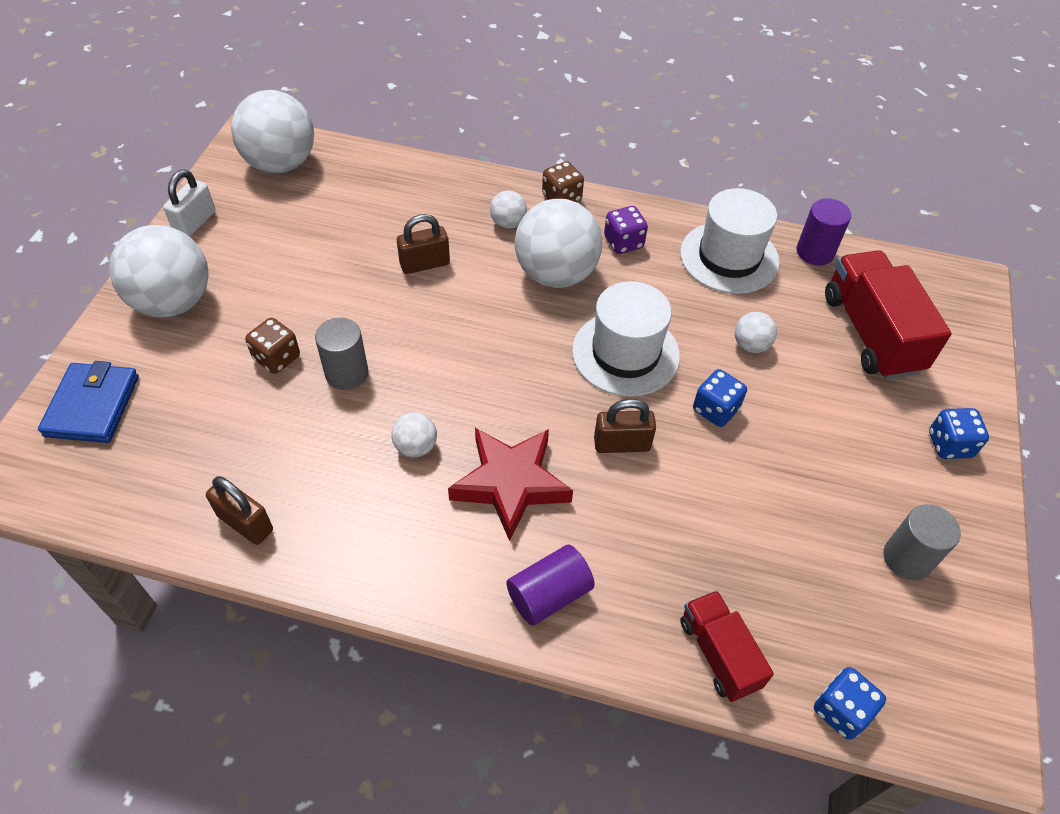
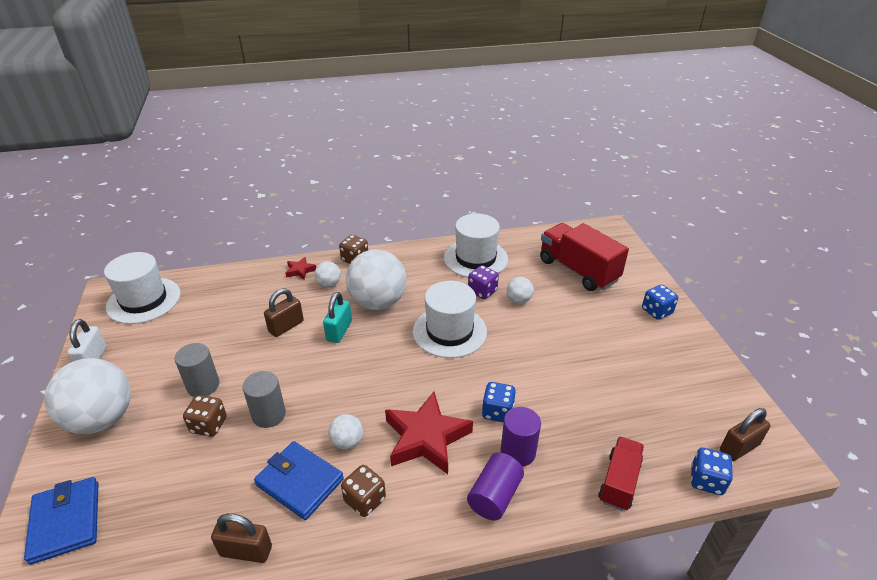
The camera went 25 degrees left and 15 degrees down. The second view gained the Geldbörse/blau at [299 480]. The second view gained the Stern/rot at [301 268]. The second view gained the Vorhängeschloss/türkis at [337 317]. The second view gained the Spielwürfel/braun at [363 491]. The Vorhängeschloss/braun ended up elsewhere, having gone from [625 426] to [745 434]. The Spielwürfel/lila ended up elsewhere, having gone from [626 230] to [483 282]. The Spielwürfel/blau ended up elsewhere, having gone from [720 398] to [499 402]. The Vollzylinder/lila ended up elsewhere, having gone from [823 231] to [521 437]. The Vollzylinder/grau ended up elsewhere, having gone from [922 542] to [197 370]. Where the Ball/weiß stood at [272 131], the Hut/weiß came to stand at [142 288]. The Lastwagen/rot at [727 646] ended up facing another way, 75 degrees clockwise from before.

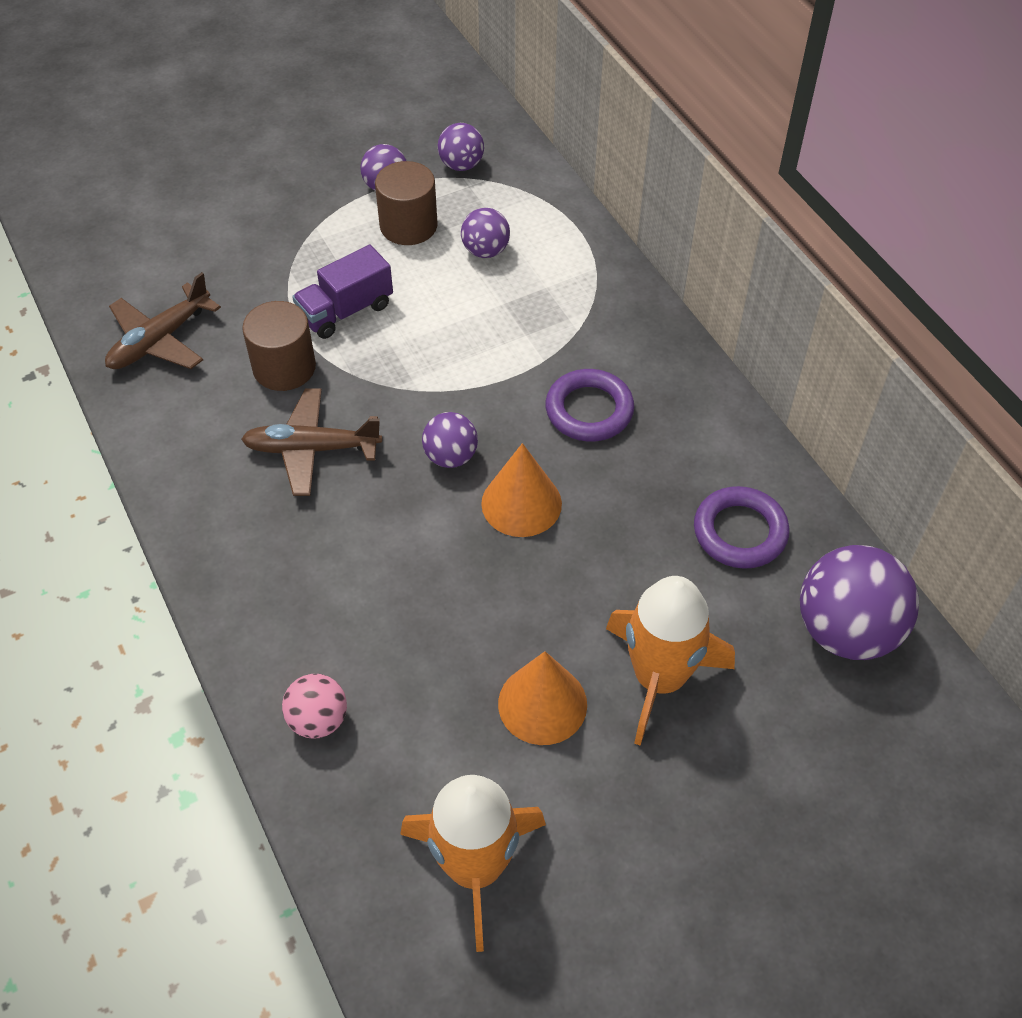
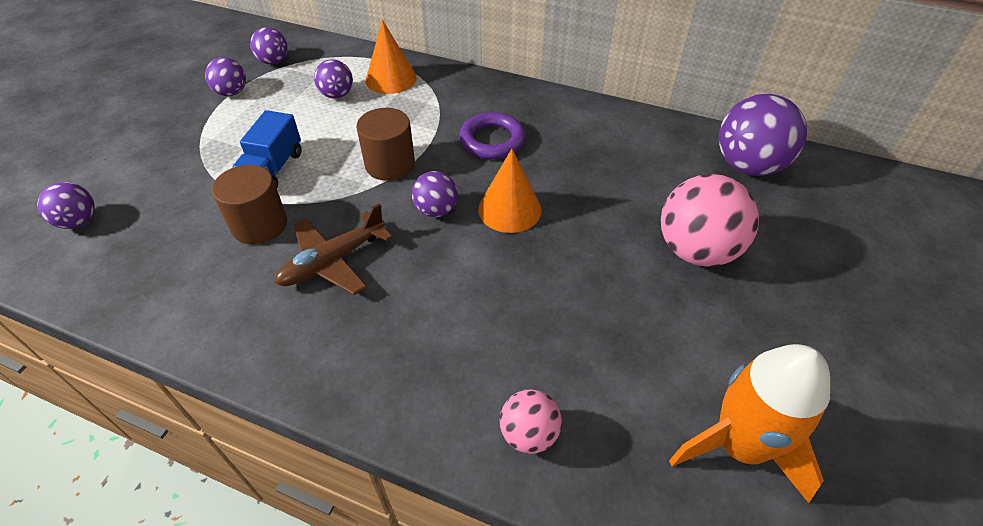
The camera went 40 degrees left and 5 degrees down. The second view lost the Flugzeug/braun at [163 320]. The second view lost the Ring/lila at [741 527]. The second view gained the Ball/lila at [66 205]. The Vollzylinder/braun ended up elsewhere, having gone from [406 203] to [385 144]. The Kegel/orange ended up elsewhere, having gone from [542 698] to [391 57]. Where the Rakete/orange stood at [670 661], the Ball/rosa came to stand at [710 220]. What was the Lastwagen/lila at [342 292] turned into the Lastwagen/blau at [266 149].

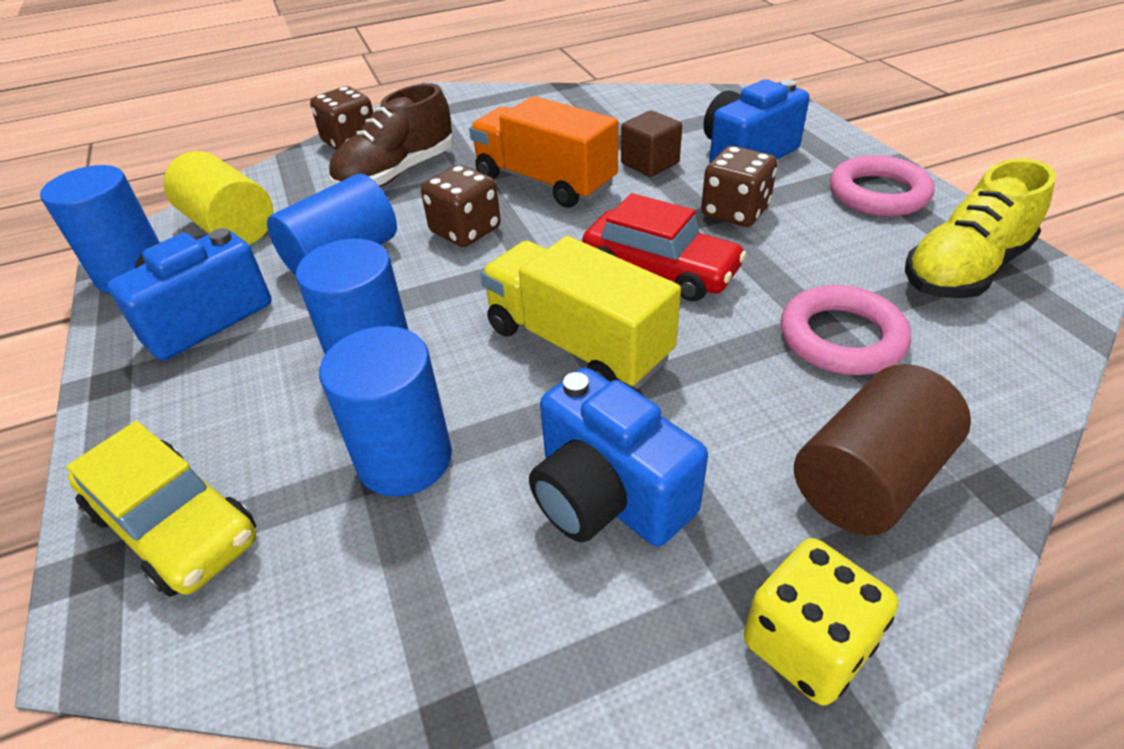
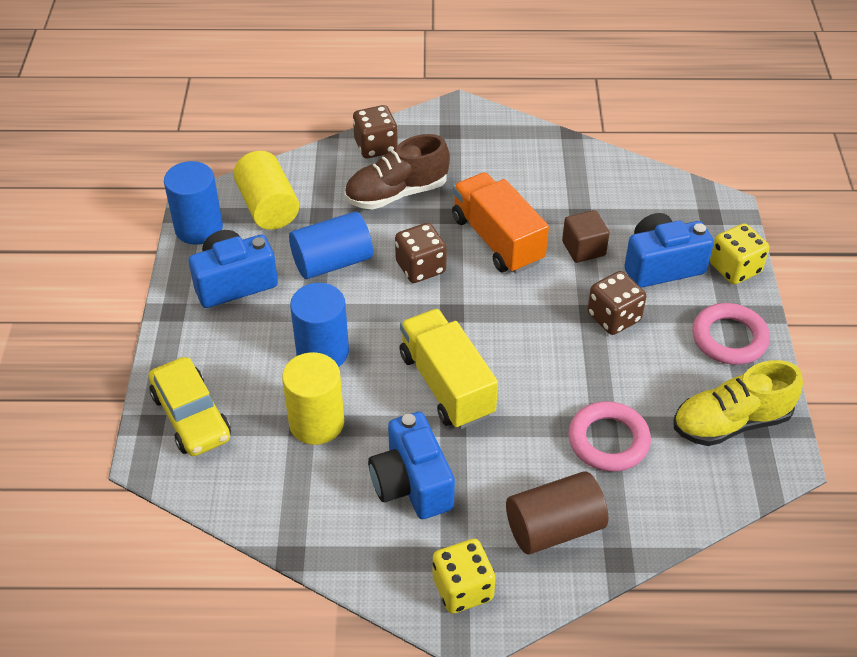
The camera went 20 degrees right and 5 degrees up. The second view lost the Auto/rot at [664 247]. The second view gained the Spielwürfel/gelb at [739 254]. What was the Vollzylinder/blau at [385 411] turned into the Vollzylinder/gelb at [313 398].

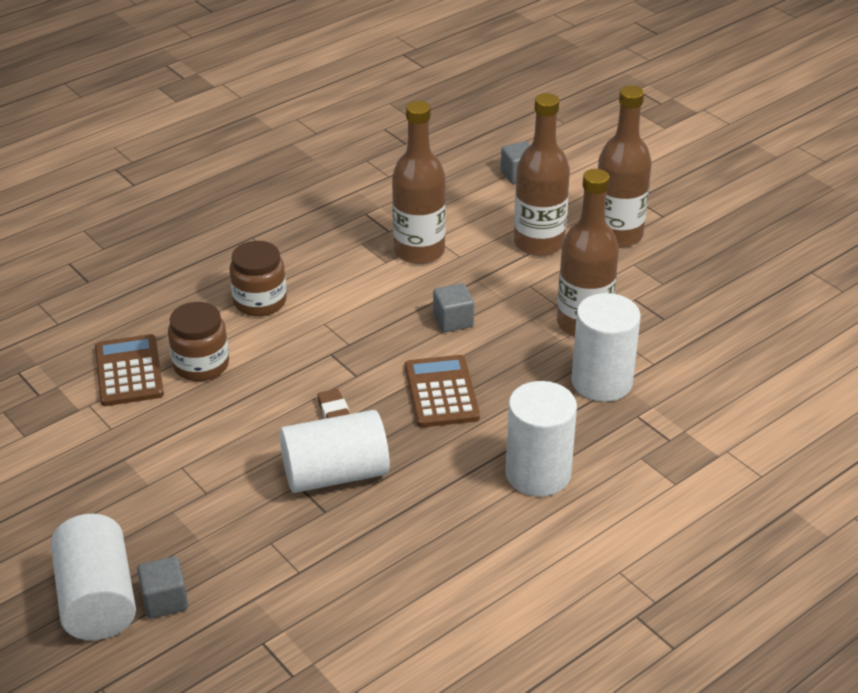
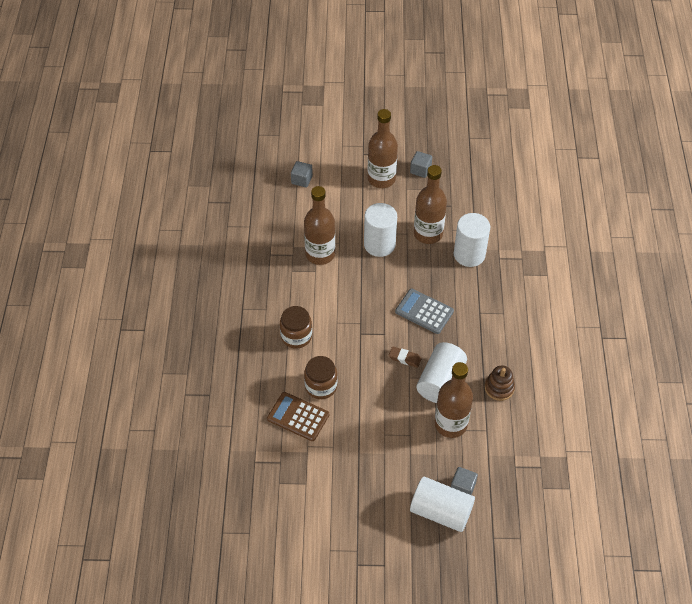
The camera went 50 degrees left and 15 degrees up. The second view gained the Stapelspielzeug/braun at [500 383]. The Kubus/grau ended up elsewhere, having gone from [453 307] to [421 164]. The Vollzylinder/weiß ended up elsewhere, having gone from [541 439] to [380 230]. The Flasche/braun ended up elsewhere, having gone from [542 174] to [454 400]. What was the Taschenrechner/braun at [442 391] turned into the Taschenrechner/grau at [424 311].

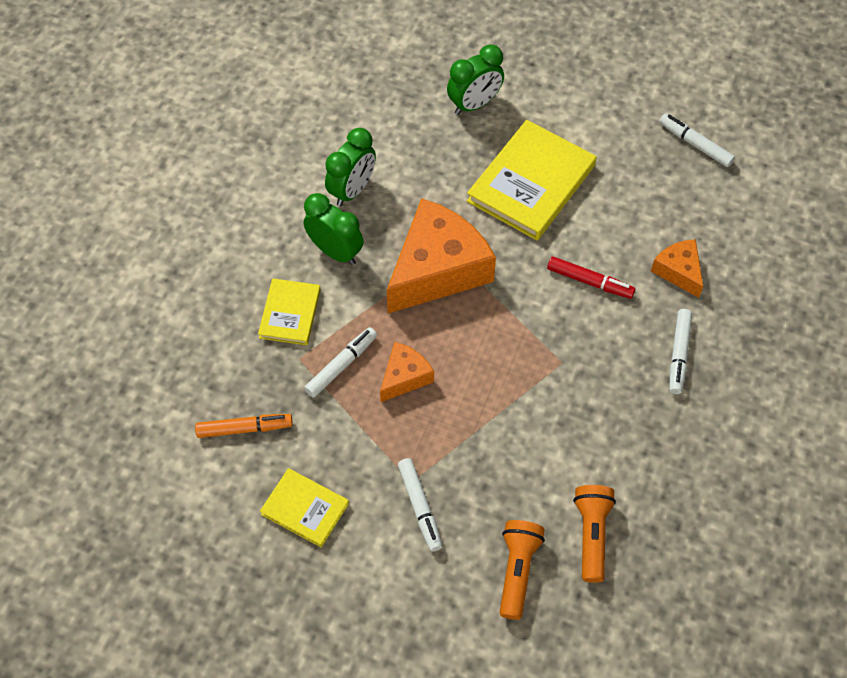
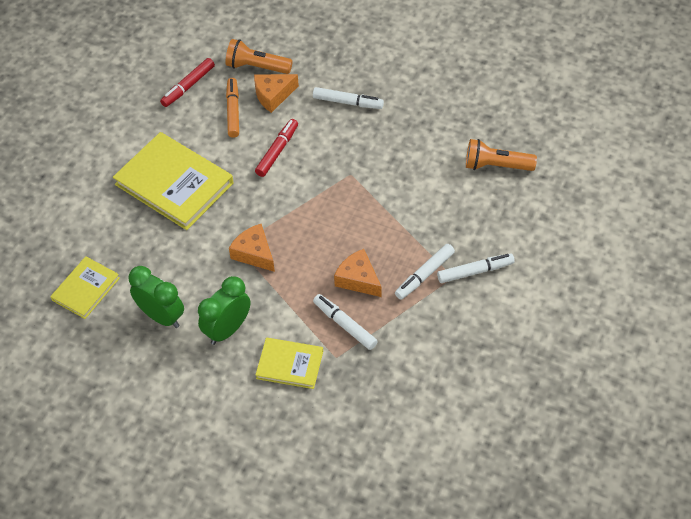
The camera went 85 degrees left and 5 degrees down. The second view lost the Wecker/grün at [475 79]. The second view gained the Filzstift/rot at [187 82]. The Filzstift/orange ended up elsewhere, having gone from [244 426] to [232 108]. The Buch/gelb ended up elsewhere, having gone from [304 508] to [85 287]. The Taschenlampe/orange ended up elsewhere, having gone from [522 570] to [259 56]. The Filzstift/weiß ended up elsewhere, having gone from [697 140] to [425 272]. The size of the Käse/orange at [441 256] changed by a factor of 0.49.

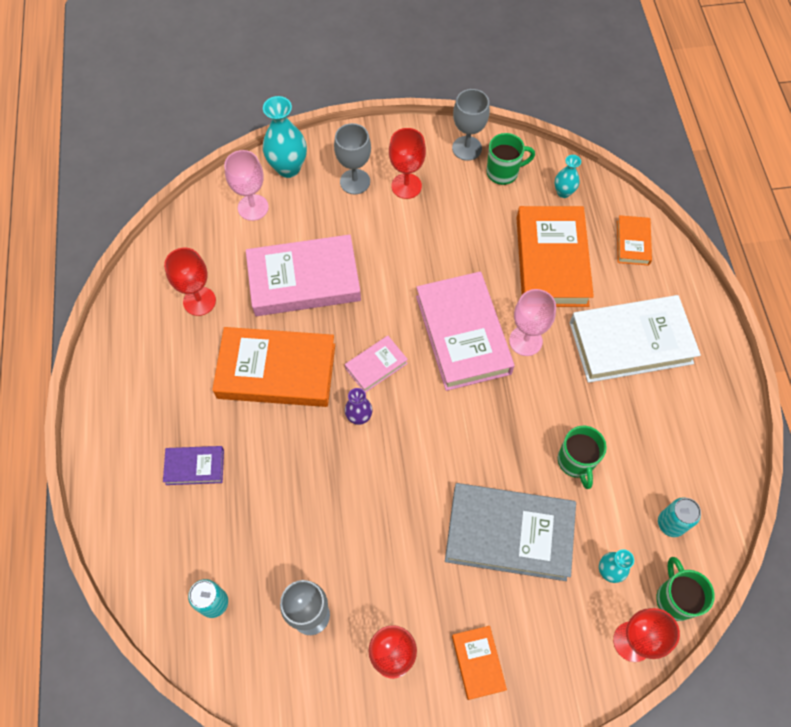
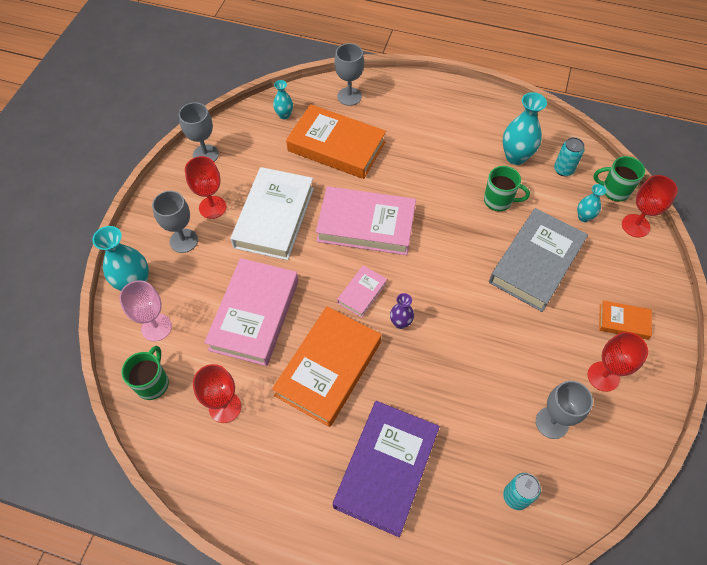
The camera went 65 degrees left and 5 degrees down. The second view lost the Kelch/rosa at [532 322]. The second view gained the Vase/türkis at [524 128]. The Tasse/grün ended up elsewhere, having gone from [510 159] to [145 373]. The Buch/weiß ended up elsewhere, having gone from [635 339] to [272 213]. Where the Buch/orange stood at [634 240], the Kelch/grau came to stand at [349 74]. The Buch/rosa at [376 364] ended up facing another way, 45 degrees clockwise from before. The size of the Buch/lila at [193 465] changed by a factor of 2.06.

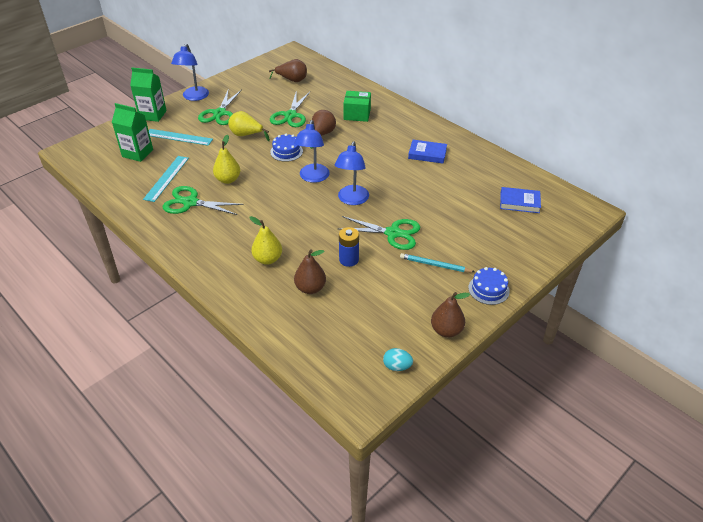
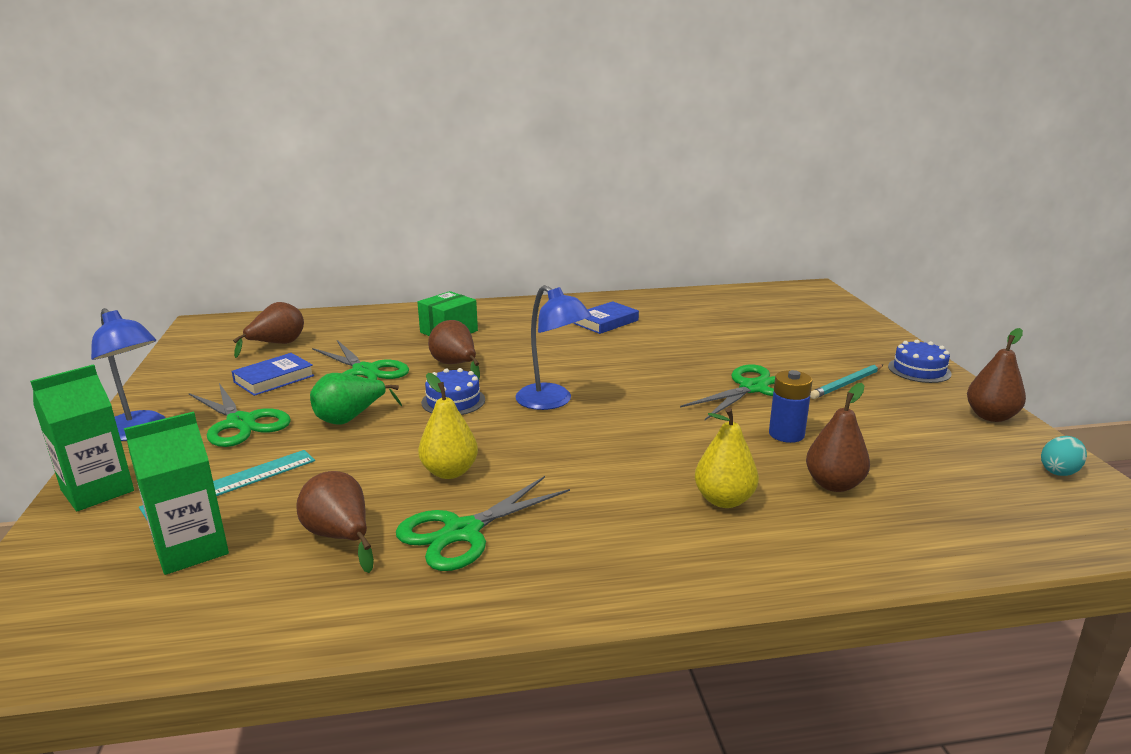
The camera went 55 degrees left and 20 degrees down. The second view lost the Lampe/blau at [352 173]. The Buch/blau ended up elsewhere, having gone from [520 200] to [273 374]. Where the Lineal/türkis stood at [166 179], the Birne/braun came to stand at [335 522]. What was the Birne/gelb at [249 126] turned into the Birne/grün at [356 399].

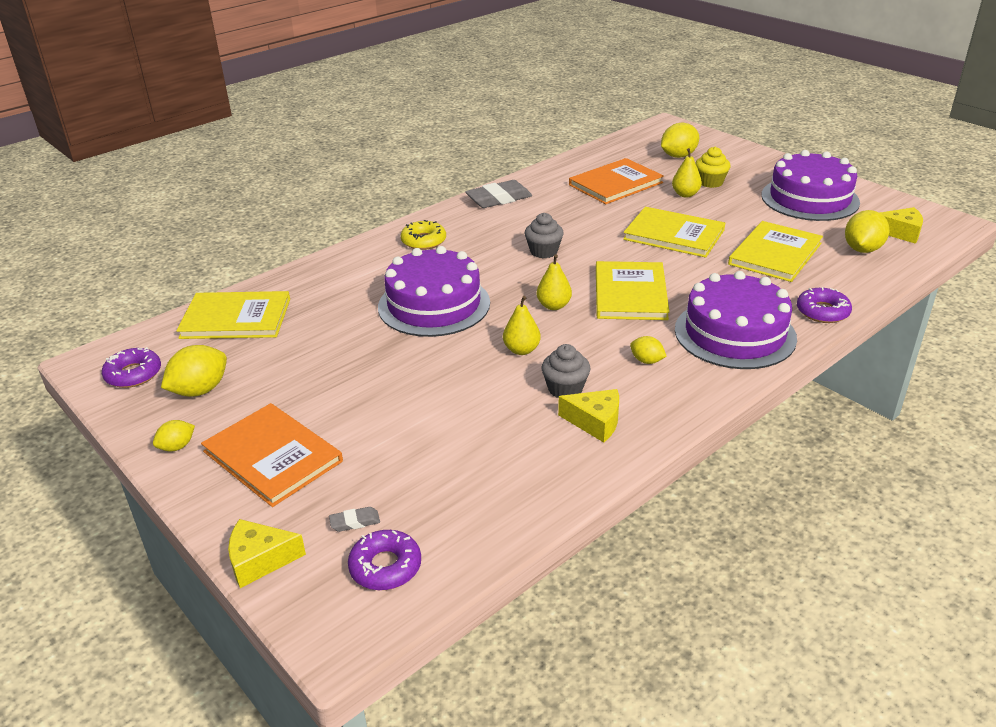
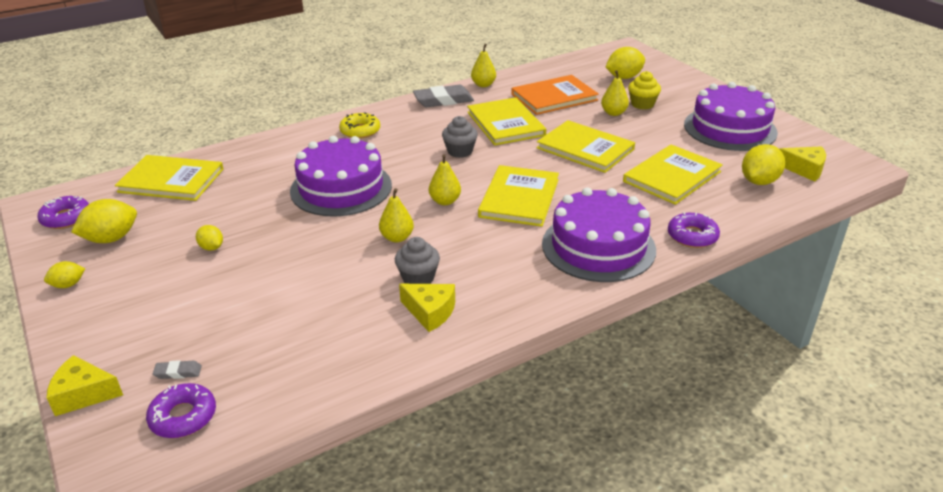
The camera went 10 degrees right and 0 degrees up. The second view lost the Buch/orange at [272 455]. The second view gained the Buch/gelb at [506 121]. The second view gained the Birne/gelb at [483 65]. The Zitrone/gelb ended up elsewhere, having gone from [648 350] to [209 238].

